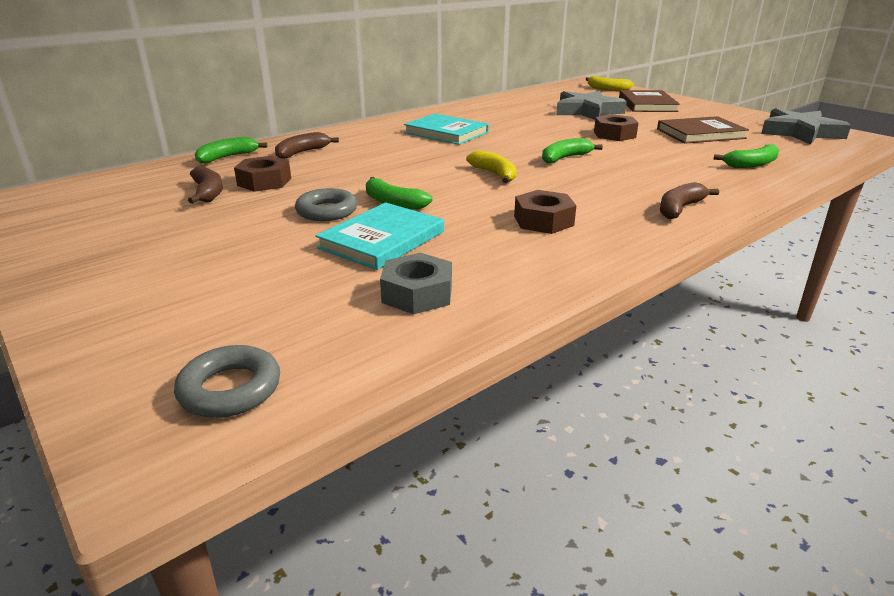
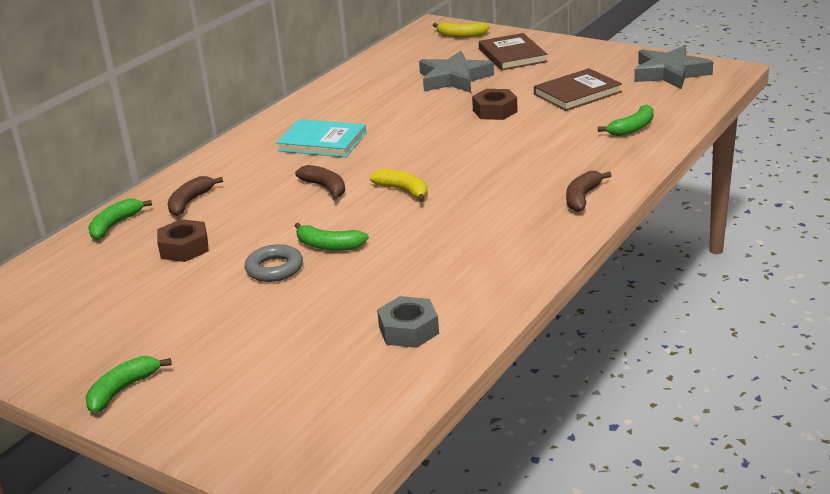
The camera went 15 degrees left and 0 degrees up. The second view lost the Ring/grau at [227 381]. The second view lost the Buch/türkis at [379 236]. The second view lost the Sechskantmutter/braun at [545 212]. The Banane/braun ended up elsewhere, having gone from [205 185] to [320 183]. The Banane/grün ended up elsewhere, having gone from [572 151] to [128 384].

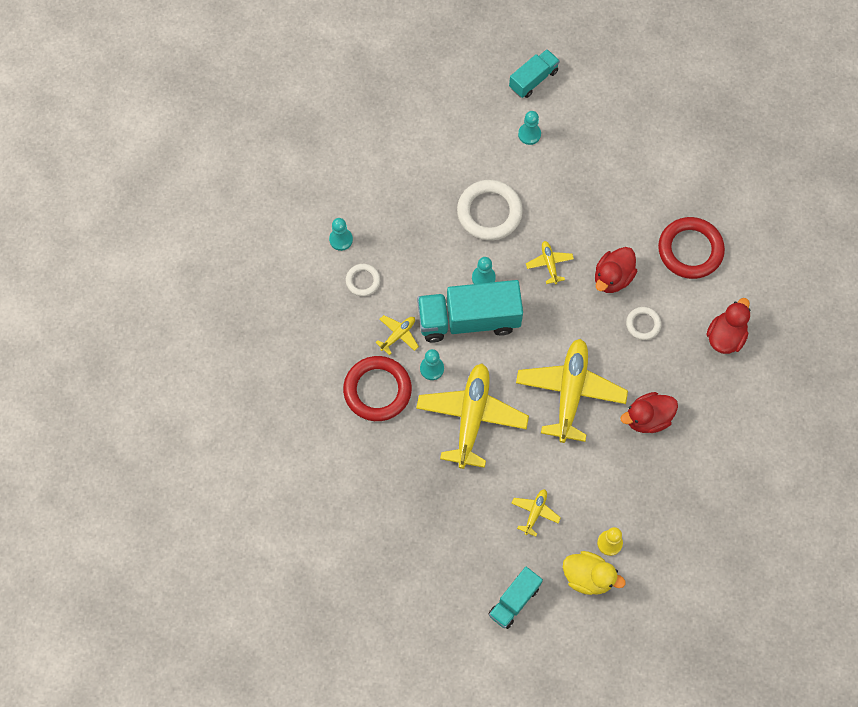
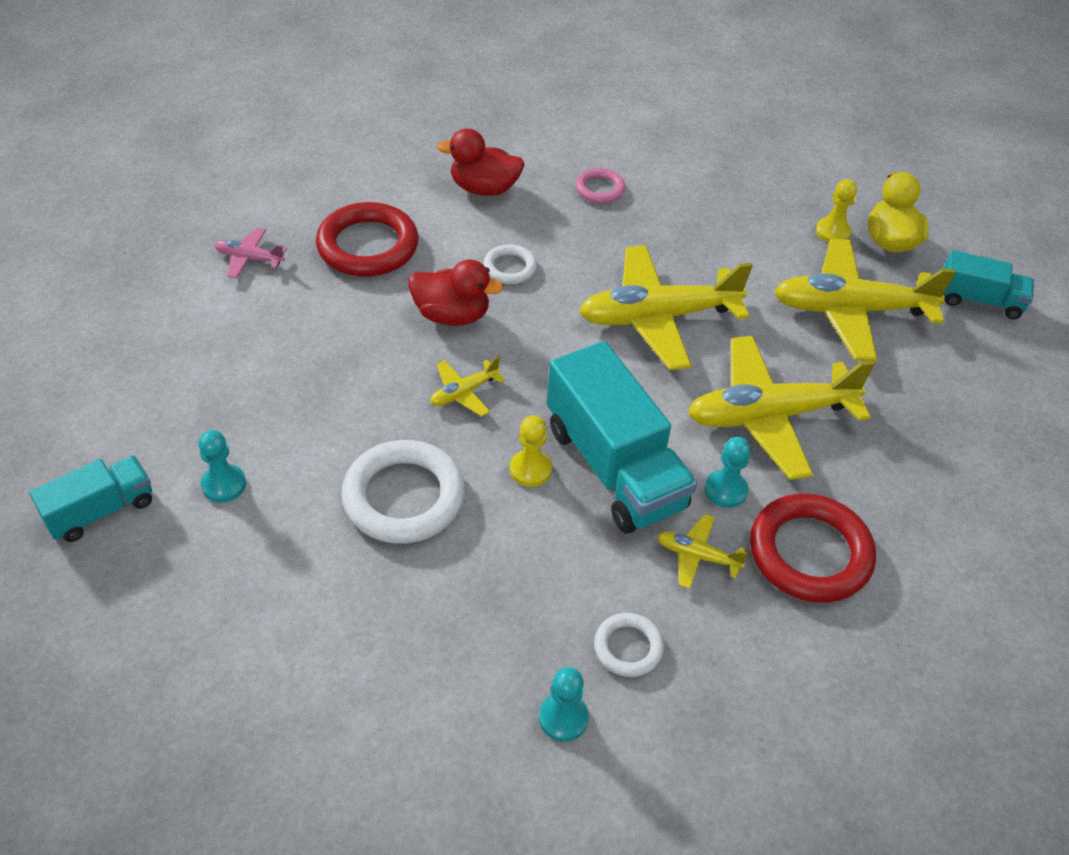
The camera went 115 degrees left and 20 degrees down. The second view lost the Ente/rot at [649 412]. The second view gained the Flugzeug/rosa at [251 253]. The second view gained the Ring/rosa at [600 186]. What was the Bauer/türkis at [484 270] turned into the Bauer/gelb at [531 451]. The Lastwagen/türkis at [534 73] ended up facing another way, 120 degrees clockwise from before. The size of the Flugzeug/gelb at [536 513] changed by a factor of 2.24.

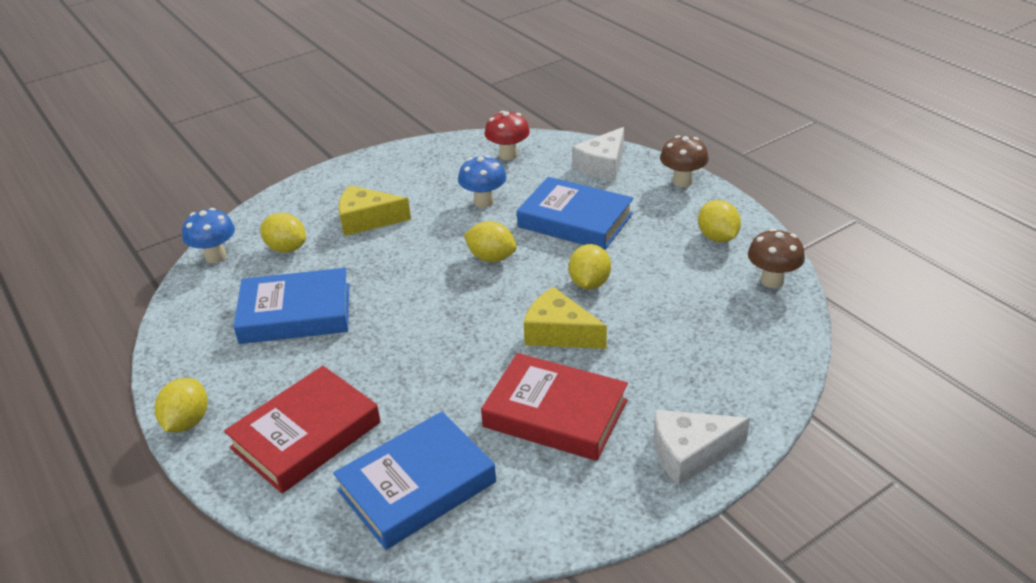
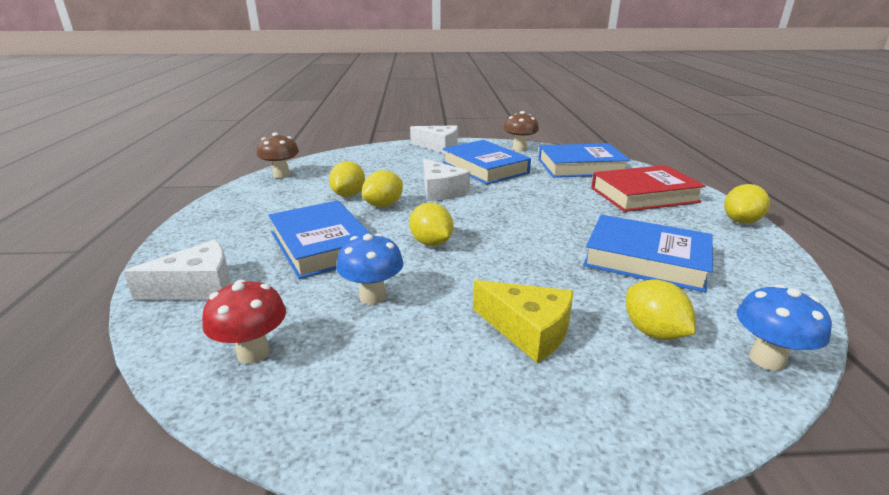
The camera went 150 degrees left and 10 degrees down. The Pilz/braun ended up elsewhere, having gone from [684 161] to [521 131]. The Zitrone/gelb ended up elsewhere, having gone from [719 221] to [347 179]. What was the Buch/rot at [554 407] turned into the Buch/blau at [487 162]. What was the Käse/gelb at [565 318] turned into the Käse/weiß at [446 180].

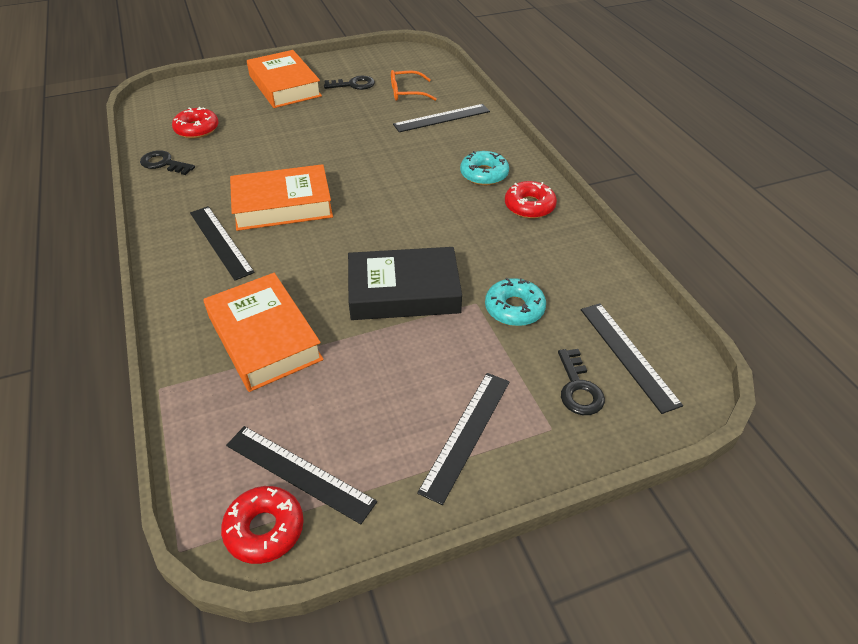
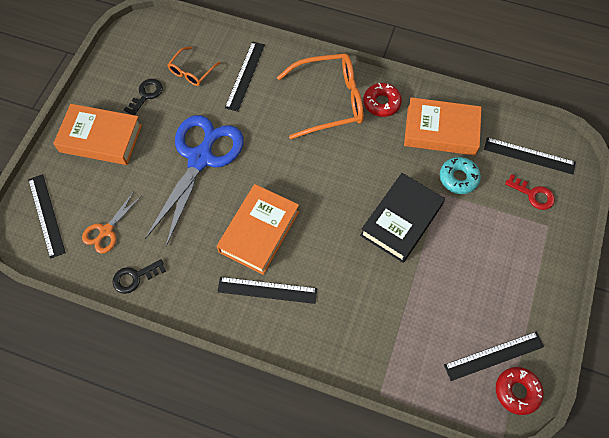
The camera went 50 degrees left and 20 degrees up. The second view gained the Schere/blau at [194 181]. The Buch/orange ended up elsewhere, having gone from [263 332] to [443 126]. The Lineal/schwarz ended up elsewhere, having gone from [463 439] to [47 216]. Where the Donut/rot stood at [195 122], the Schere/orange came to stand at [111 222]. Where the Donut/türkis stood at [484 168], the Brille/orange came to stand at [320 96]. What was the Schlüssel/schwarz at [581 382] turned into the Schlüssel/rot at [530 192].

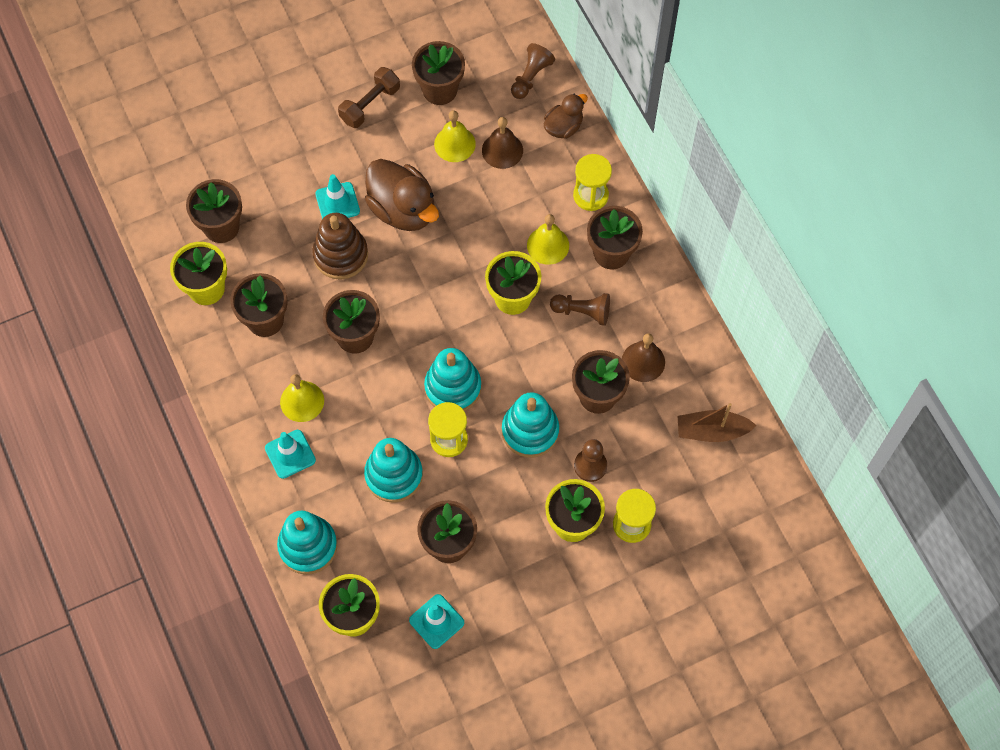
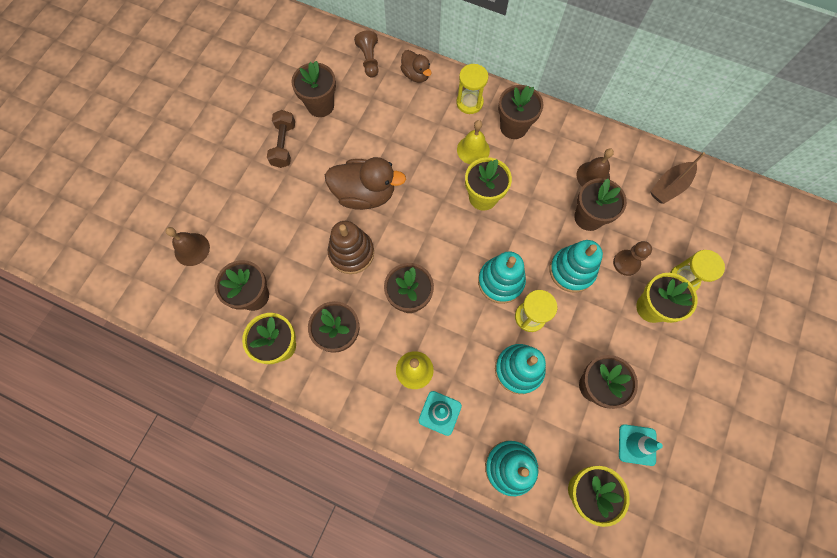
The camera went 40 degrees left and 5 degrees up. The second view lost the Leitkegel/türkis at [337 196]. The second view lost the Glocke/gelb at [455 136]. The second view lost the Bauer/braun at [580 309]. The Glocke/braun ended up elsewhere, having gone from [502 143] to [188 246]. The Ente/braun at [566 116] ended up facing another way, 135 degrees clockwise from before.

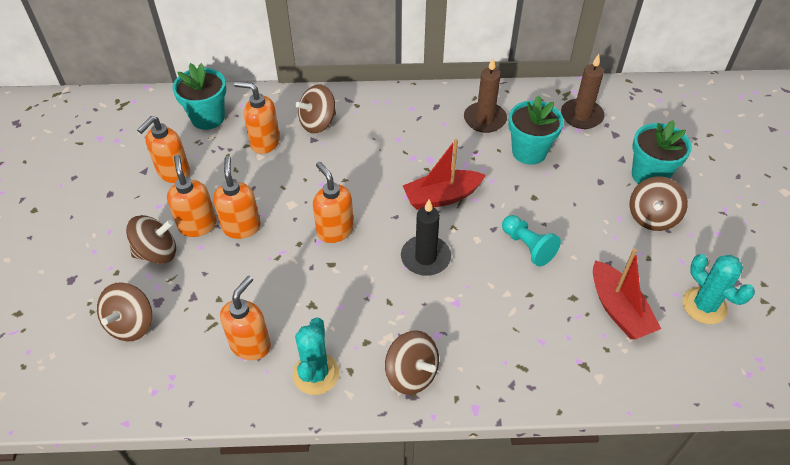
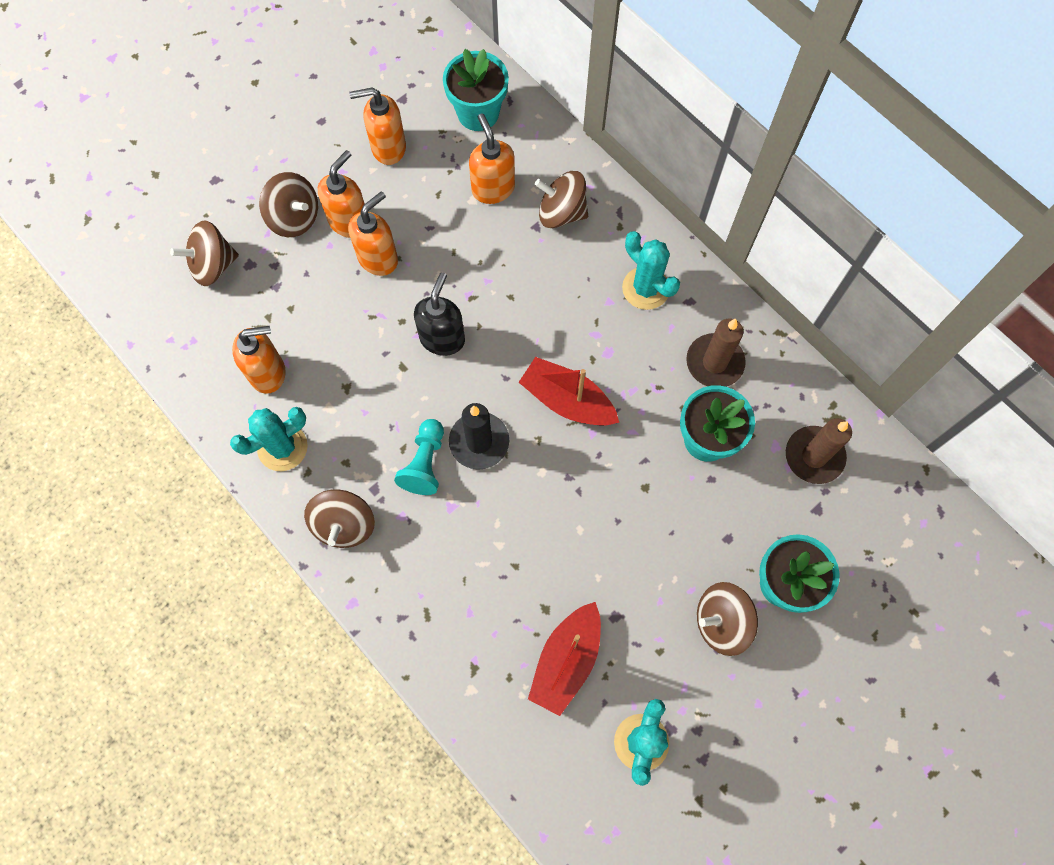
The camera went 50 degrees right and 20 degrees up. The second view gained the Kaktus/türkis at [651 270]. The Bauer/türkis ended up elsewhere, having gone from [531 241] to [419 457]. What was the Seifenspender/orange at [333 202] turned into the Seifenspender/schwarz at [439 314].

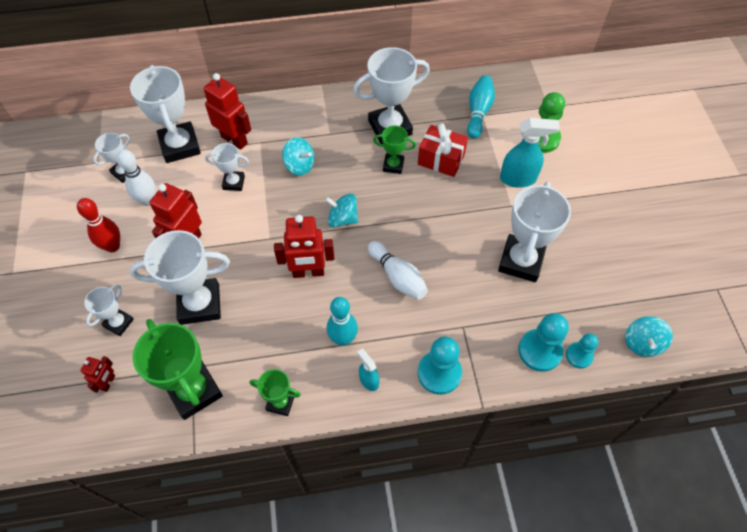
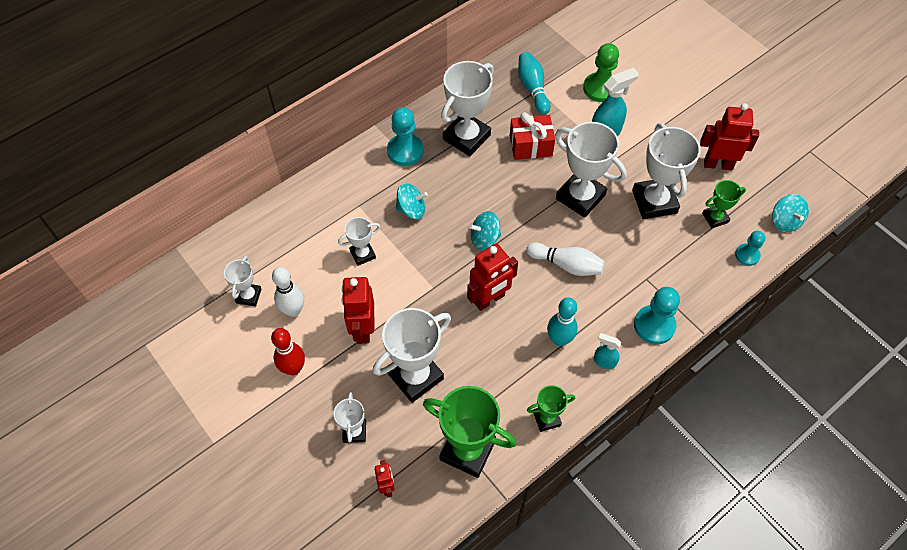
The camera went 30 degrees left and 0 degrees up. The Pokal/weiß ended up elsewhere, having gone from [165 114] to [591 170]. The Roboter/rot ended up elsewhere, having gone from [227 111] to [729 136]. The Pokal/grün ended up elsewhere, having gone from [394 150] to [724 204]. The Bauer/türkis ended up elsewhere, having gone from [543 342] to [405 136].

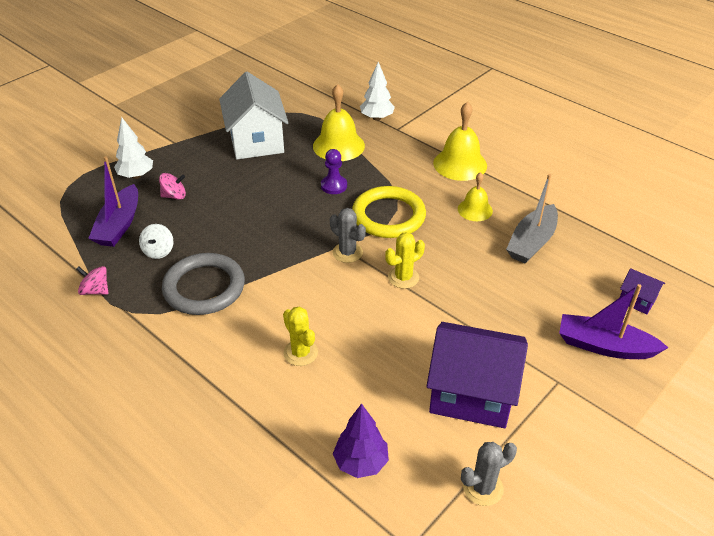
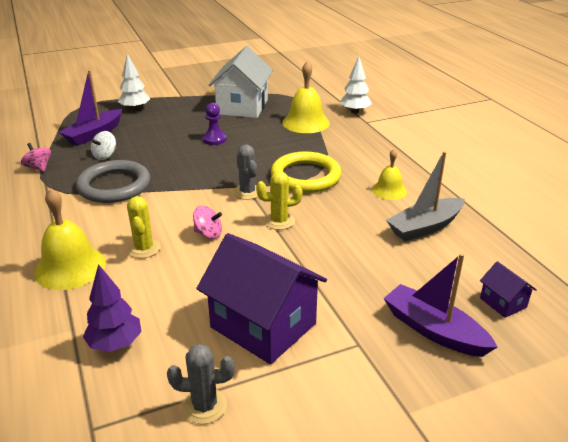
The camera went 25 degrees right and 10 degrees down. The Kreisel/rosa ended up elsewhere, having gone from [172 186] to [207 222]. The Bauer/lila ended up elsewhere, having gone from [334 171] to [215 124]. The Glocke/gelb ended up elsewhere, having gone from [460 141] to [70 239].

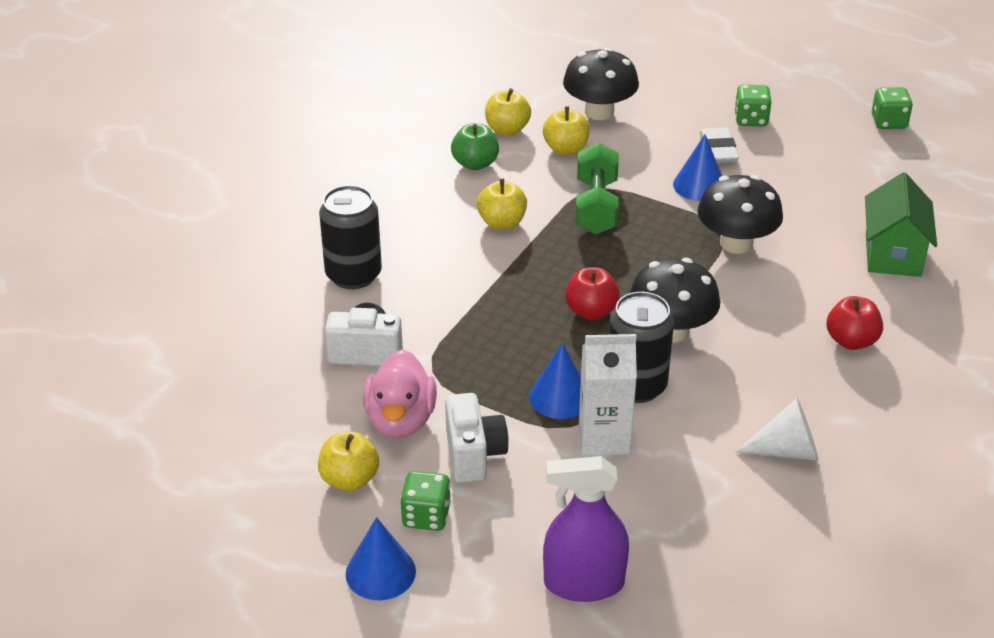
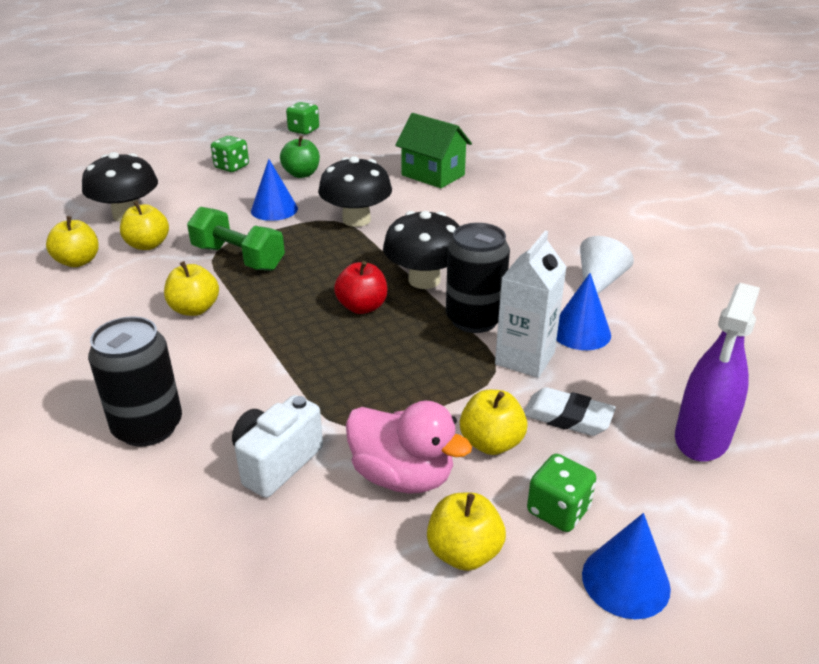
The camera went 60 degrees left and 5 degrees down. The second view lost the Apfel/rot at [854 323]. The Apfel/grün ended up elsewhere, having gone from [475 146] to [300 157]. The Kegel/blau ended up elsewhere, having gone from [555 381] to [583 311]. The Radiergummi/weiß ended up elsewhere, having gone from [719 145] to [570 411]. Where the Kamera/weiß stood at [477 438], the Apfel/gelb came to stand at [494 422].

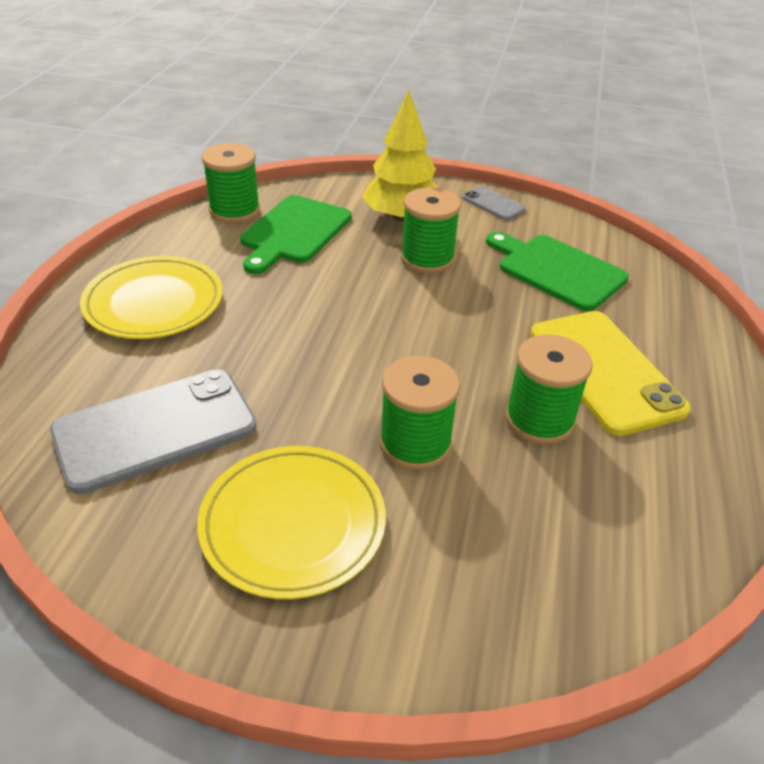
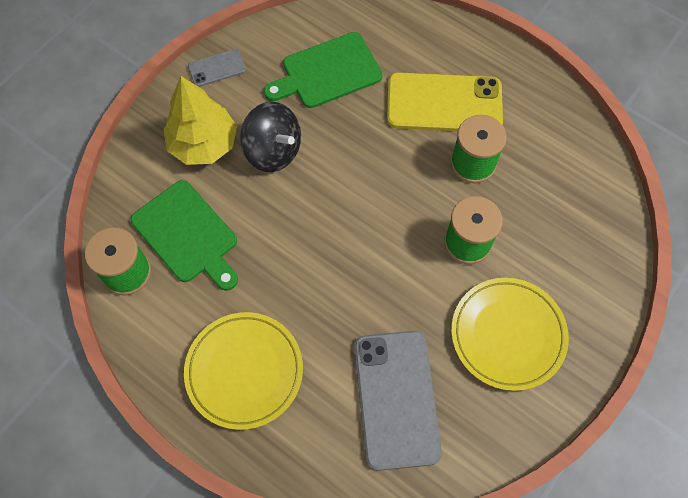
The camera went 65 degrees left and 25 degrees up. Where the Garnrolle/grün stood at [431 230], the Kreisel/schwarz came to stand at [270 137].

